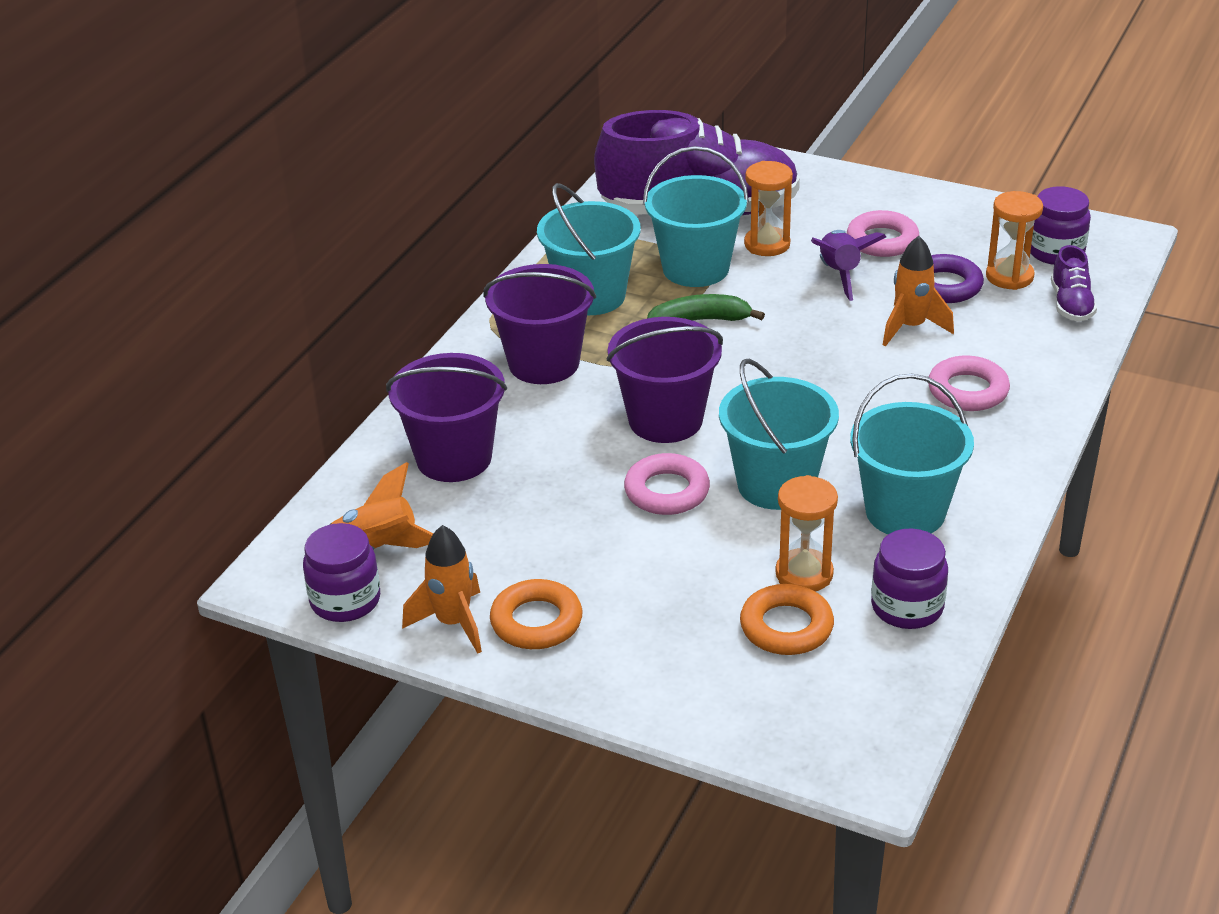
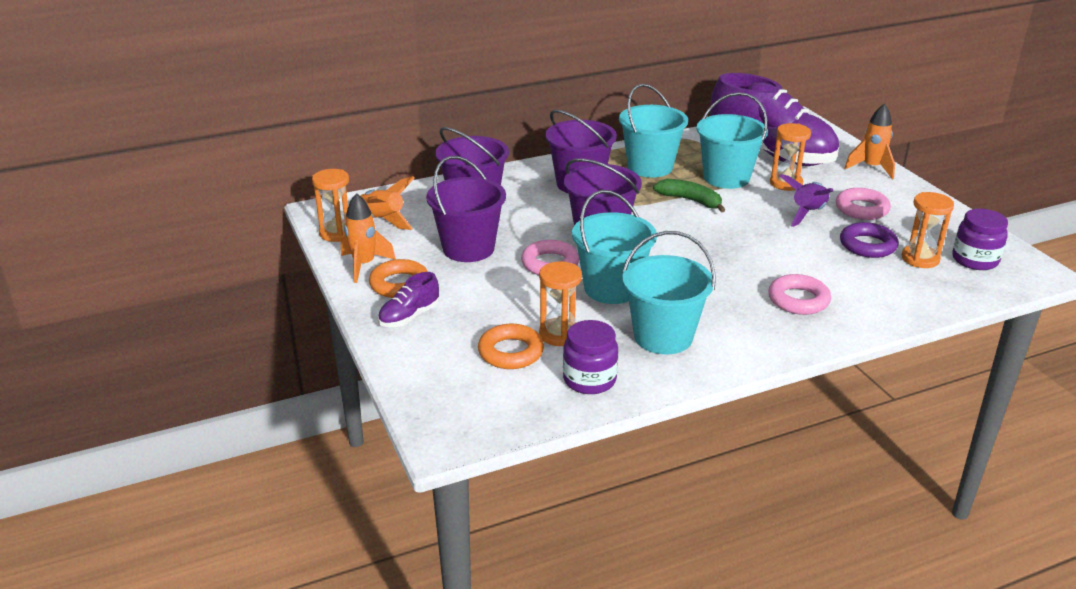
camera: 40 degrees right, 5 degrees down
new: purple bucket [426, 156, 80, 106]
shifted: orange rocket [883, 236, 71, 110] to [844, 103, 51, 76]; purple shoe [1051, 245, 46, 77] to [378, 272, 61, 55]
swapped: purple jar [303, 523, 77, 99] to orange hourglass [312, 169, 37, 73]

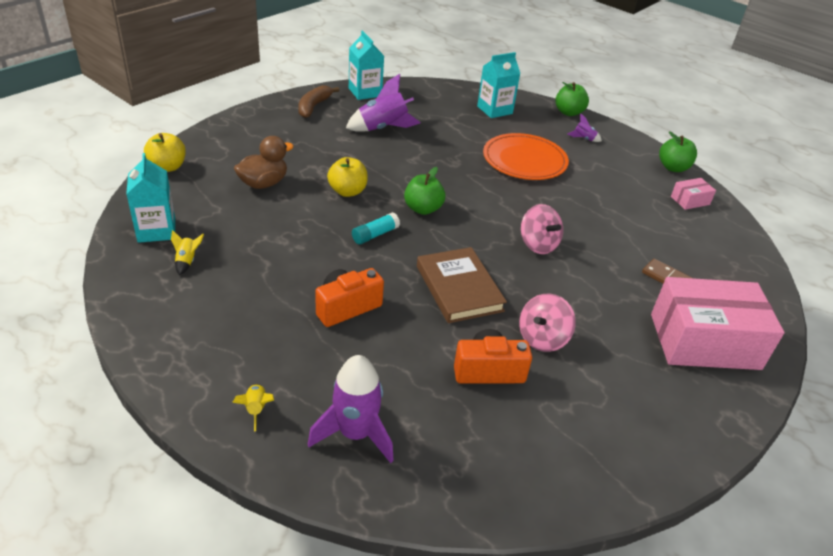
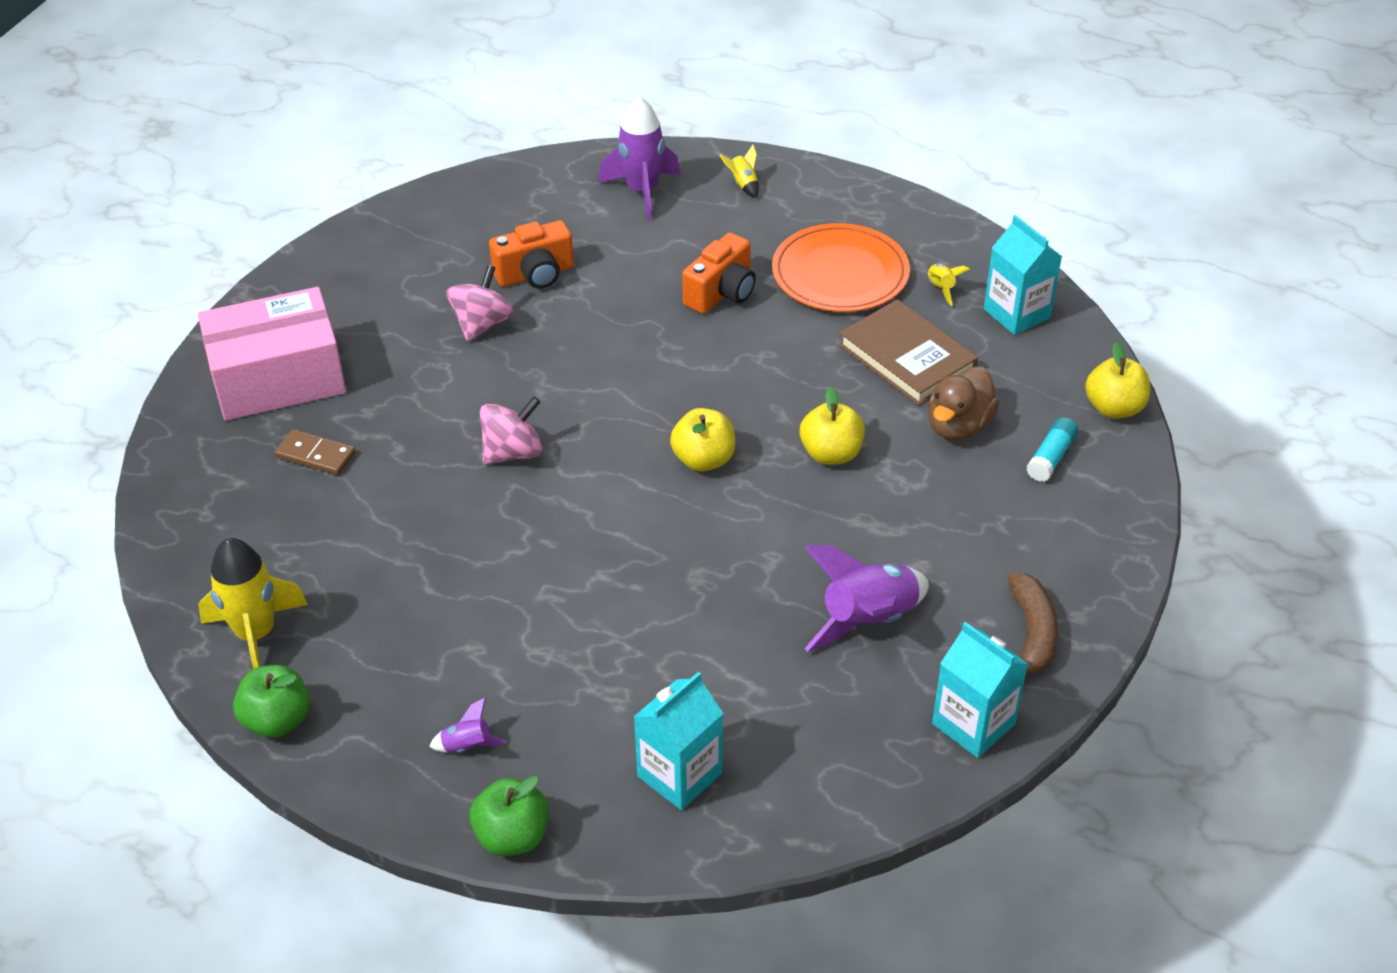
camera: 165 degrees right, 5 degrees up
shifted: turquoise glue stick [352, 212, 48, 33] to [1026, 417, 52, 65]; brown book [417, 247, 90, 76] to [839, 299, 139, 107]; orange plate [483, 133, 86, 47] to [772, 223, 138, 89]
swapped: pink box [671, 178, 45, 32] to yellow rocket [198, 538, 110, 131]
repainted: green apple [404, 167, 41, 48] to yellow apple [670, 408, 65, 64]
rotated: pink spinning top [521, 204, 42, 50] = [480, 396, 62, 68] 105 degrees clockwise

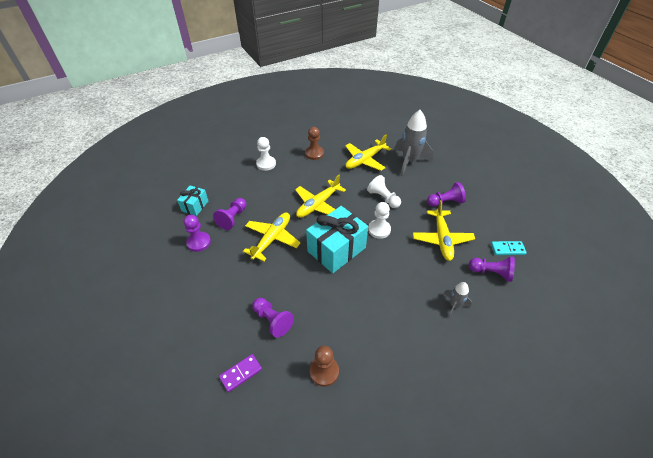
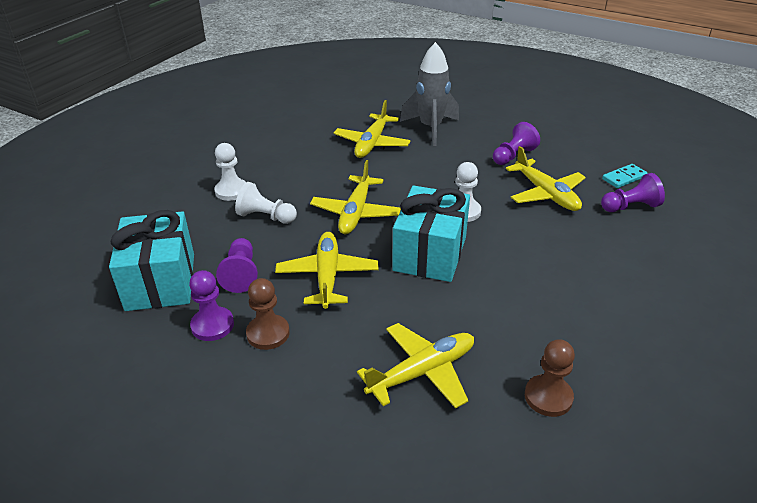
camera: 30 degrees left, 10 degrees down
gone: purple domino [219, 354, 43, 38]; grey rocket [444, 282, 28, 36]
shifted: brown pawn [305, 127, 19, 33] to [246, 278, 44, 72]; white pawn [367, 175, 34, 33] to [235, 182, 62, 42]
swapped: purple pawn [252, 298, 42, 40] to yellow plane [357, 323, 117, 86]
scaled: turquoise gift [177, 186, 31, 30] = [109, 210, 85, 101] x1.91

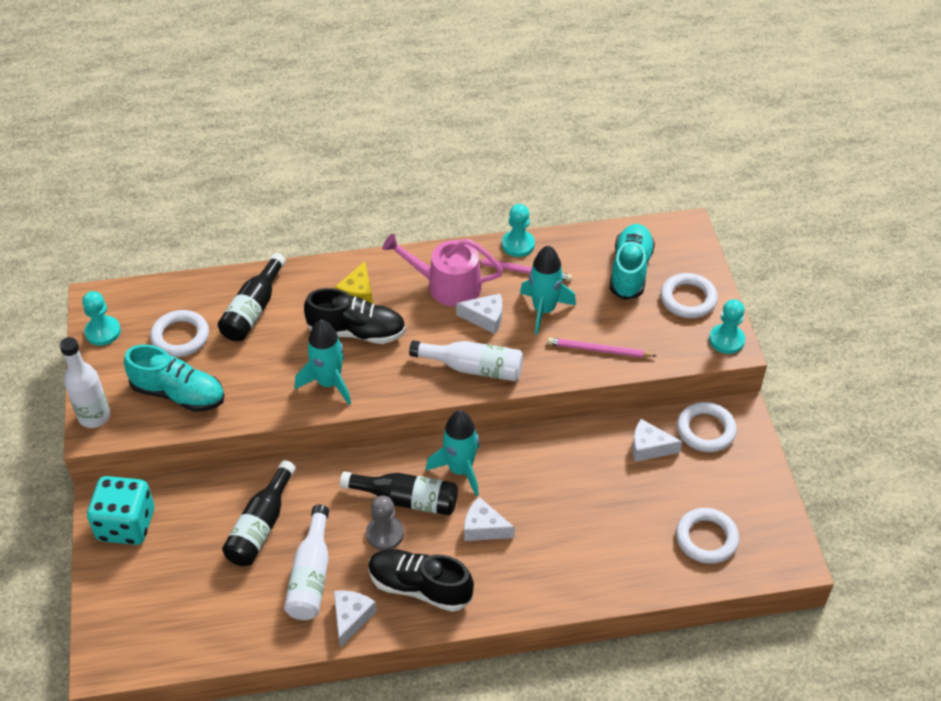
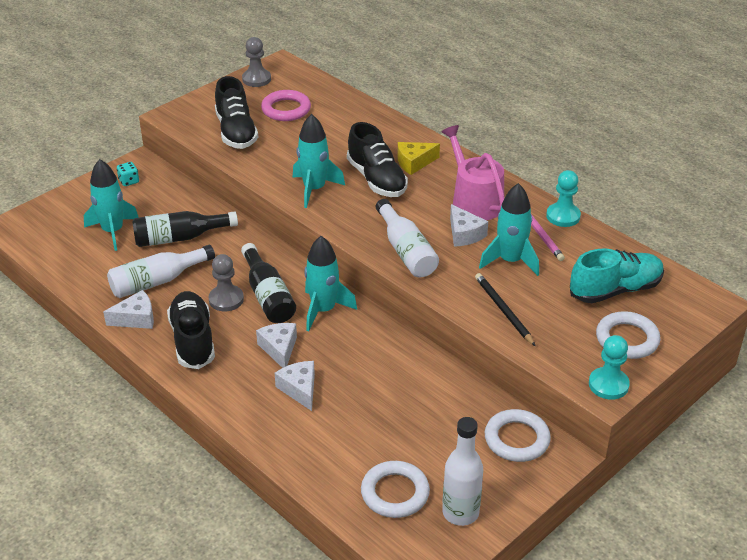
camera: 55 degrees right, 10 degrees down
gone: black bottle [218, 253, 68, 88]
new: turquoise rocket [84, 159, 55, 92]
shifted: white bottle [60, 337, 50, 91] to [442, 417, 41, 109]; white cheese [632, 419, 50, 43] to [275, 361, 40, 50]
repainted: turquoise pawn [82, 291, 39, 55] to grey pawn [242, 37, 29, 50]; turquoise shoe [124, 345, 100, 67] to black shoe [215, 76, 43, 73]; white ring [150, 310, 59, 47] to pink ring [261, 90, 50, 31]; pink pencil [547, 338, 110, 20] to black pencil [475, 273, 60, 73]
scaled: turquoise dice [87, 476, 67, 69] = [117, 162, 22, 24] x0.42

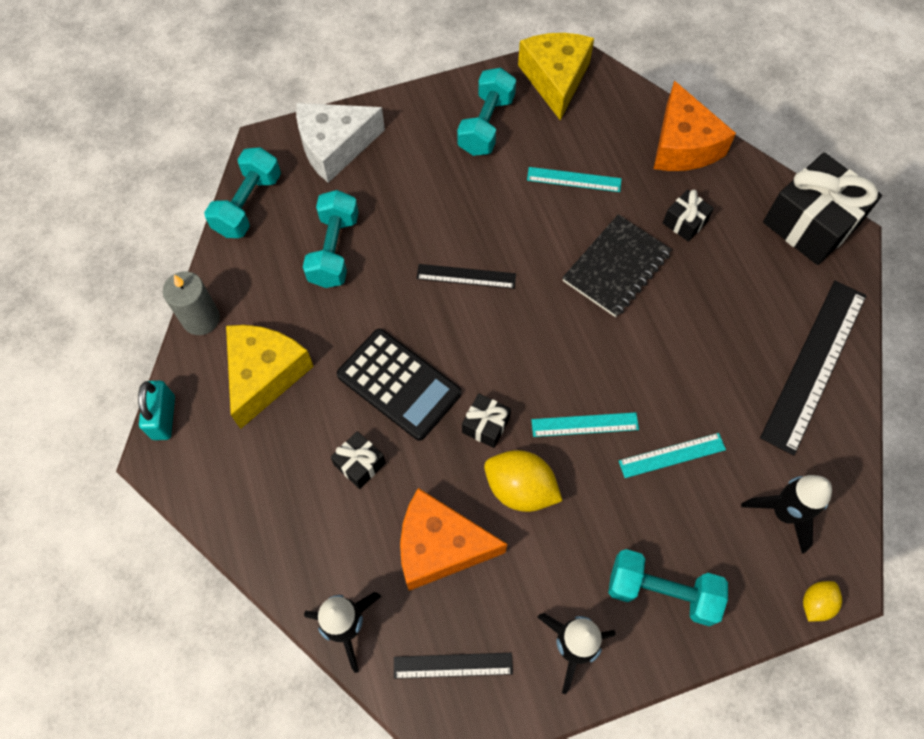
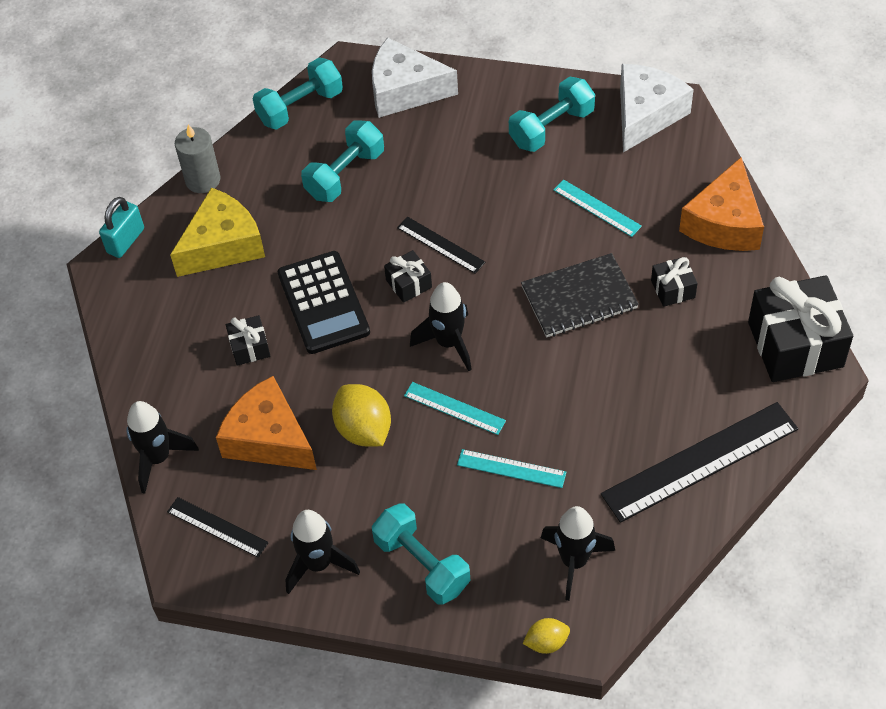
camera: 35 degrees right, 10 degrees down
new: black rocket [410, 282, 62, 89]
shifted: black gift [462, 393, 49, 55] to [384, 250, 48, 53]
repainted: yellow cheese [518, 33, 76, 88] to white cheese [620, 64, 74, 88]

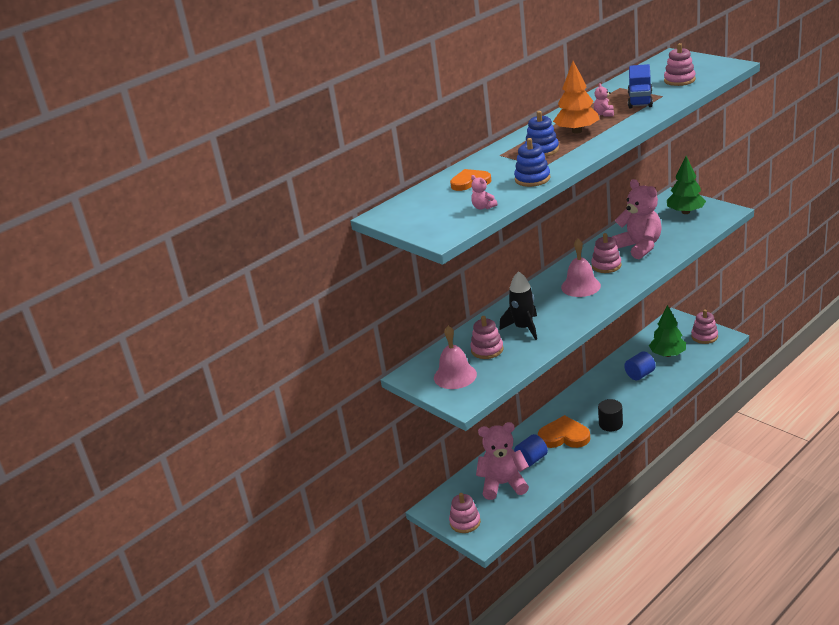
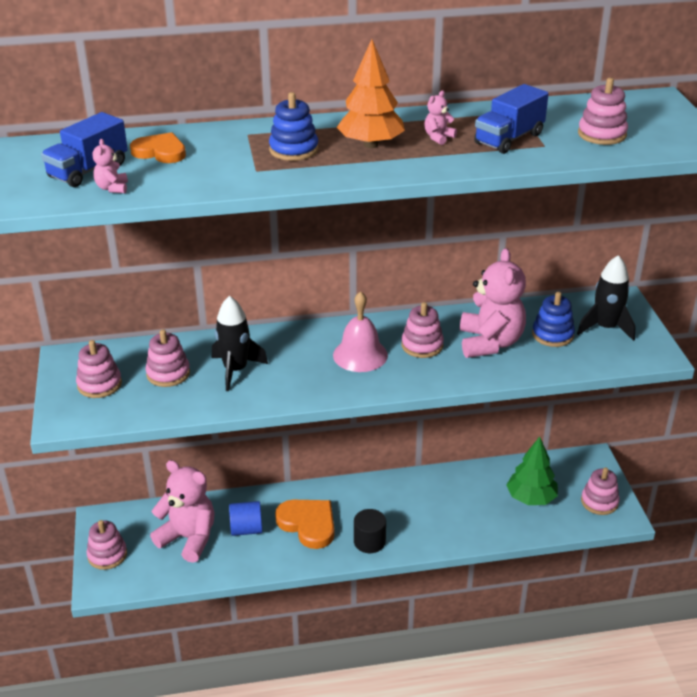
camera: 30 degrees right, 5 degrees up
gone: blue cylinder [624, 352, 32, 28]
new: blue truck [41, 112, 87, 75]
shifted: blue stacking toy [514, 138, 37, 49] to [532, 292, 43, 55]
swapped: pink bell [434, 326, 43, 63] to pink stacking toy [76, 340, 46, 58]; green tree [667, 156, 39, 58] to black rocket [577, 255, 59, 86]

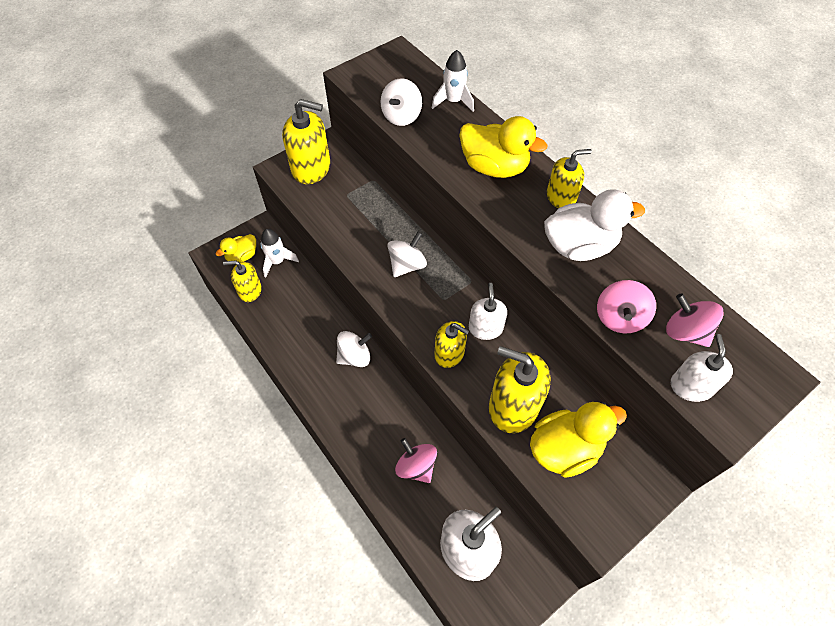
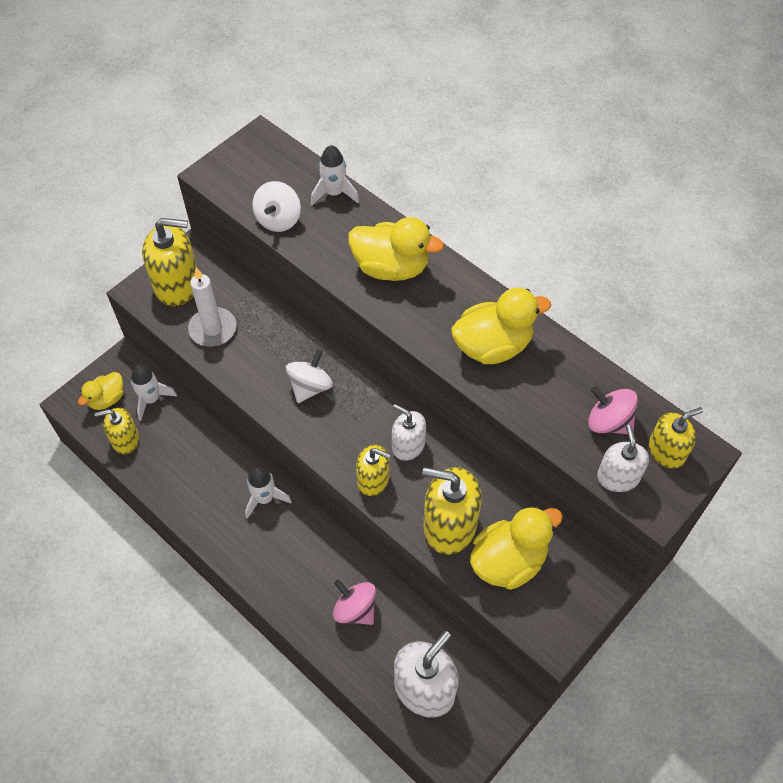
camera: 10 degrees left, 0 degrees up
gone: pink spinning top [597, 280, 59, 53]
new: white candle [188, 267, 49, 80]
shifted: yellow soap dispenser [547, 149, 45, 60] to [649, 407, 54, 62]
swapped: white spinning top [336, 331, 36, 36] to white rocket [245, 467, 47, 52]
repainted: white duck [544, 189, 101, 72] to yellow duck [451, 288, 100, 76]
rotated: white soap dispenser [469, 283, 38, 57] = [392, 404, 34, 57] 45 degrees counterclockwise

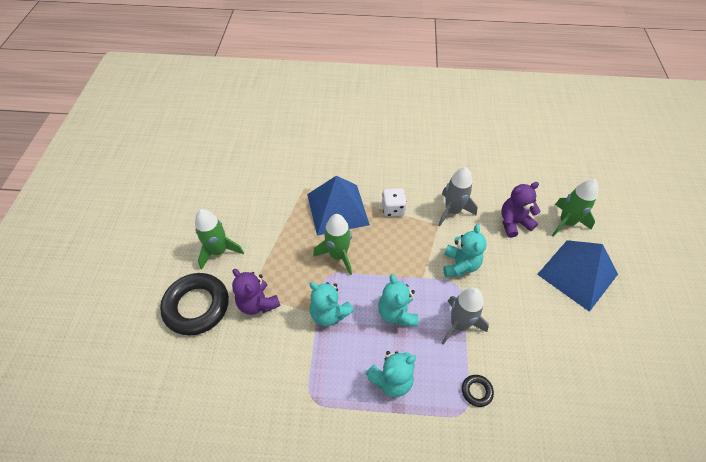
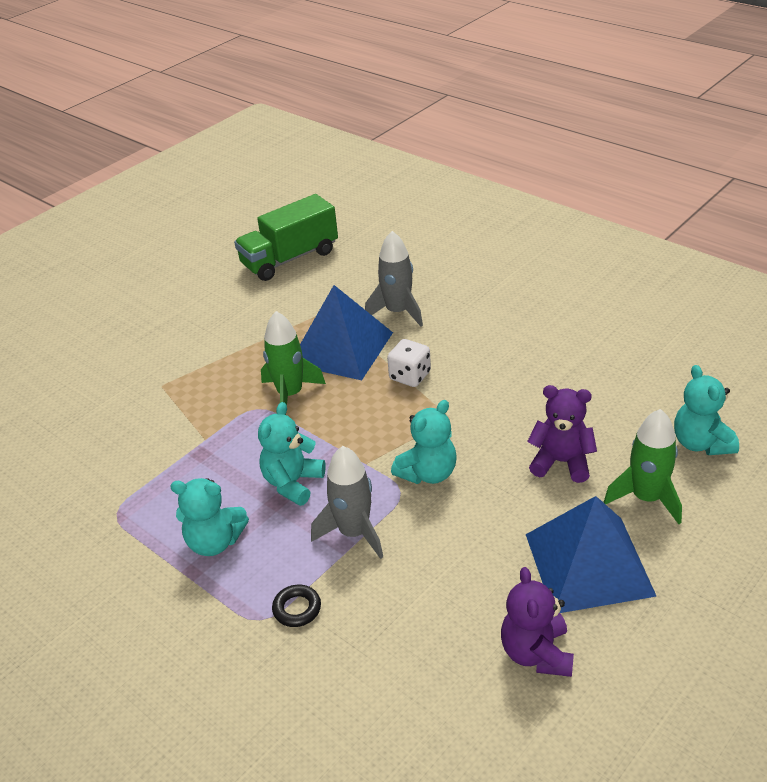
camera: 40 degrees right, 15 degrees down
gone: black ring [160, 273, 69, 62]; green rocket [195, 209, 49, 61]
new: green truck [234, 194, 104, 87]
shifted: purple teddy bear [232, 269, 49, 46] to [501, 567, 73, 110]; turquoise teddy bear [310, 282, 44, 44] to [674, 365, 65, 90]; grey rocket [439, 167, 39, 59] to [365, 231, 58, 95]

